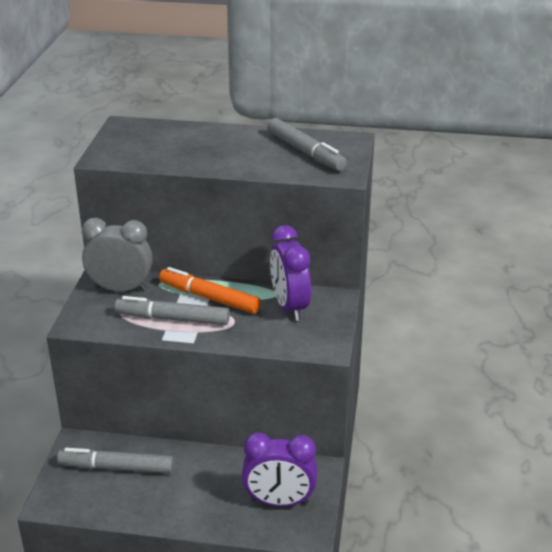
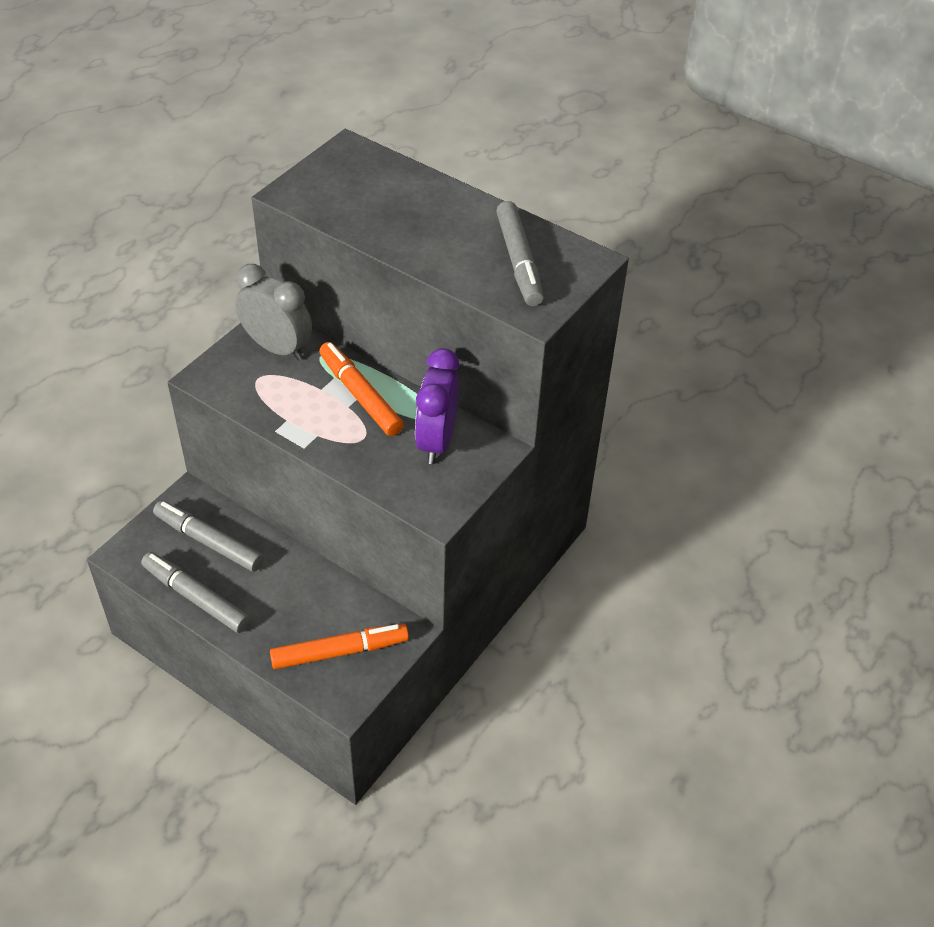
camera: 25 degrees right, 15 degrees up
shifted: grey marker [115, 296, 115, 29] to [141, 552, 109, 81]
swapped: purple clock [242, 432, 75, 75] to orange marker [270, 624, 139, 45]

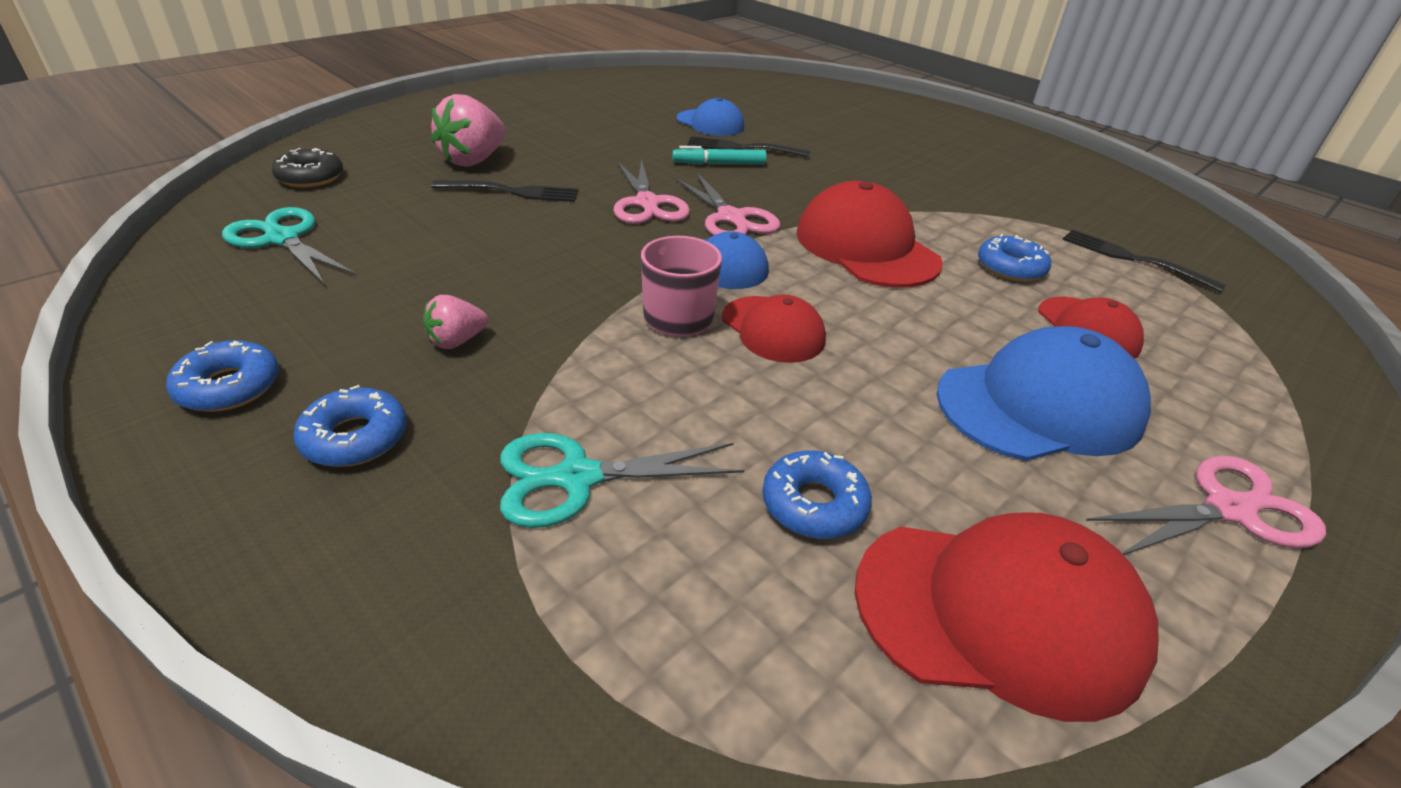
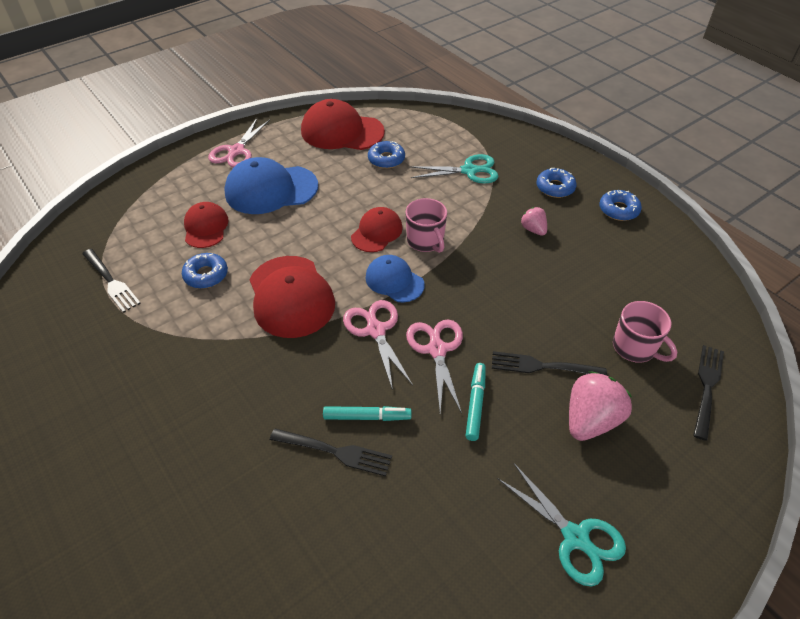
camera: 170 degrees left, 10 degrees up
gone: blue cap [677, 98, 67, 38]
new: turquoise marker [465, 363, 21, 78]; pink mug [613, 301, 64, 62]
shifted: turquoise scissors [222, 207, 135, 78] to [497, 463, 129, 123]
swapped: black donut [272, 148, 71, 39] to black fork [693, 345, 31, 96]
rotated: pink strawberry [423, 295, 65, 54] = [521, 207, 26, 29] 90 degrees counterclockwise; red cap [722, 295, 104, 68] = [351, 207, 52, 45] 60 degrees clockwise; pink scissors [1086, 456, 240, 99] = [208, 118, 62, 50] 60 degrees counterclockwise

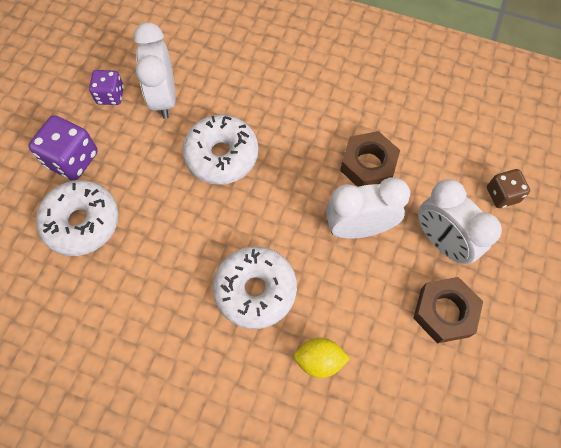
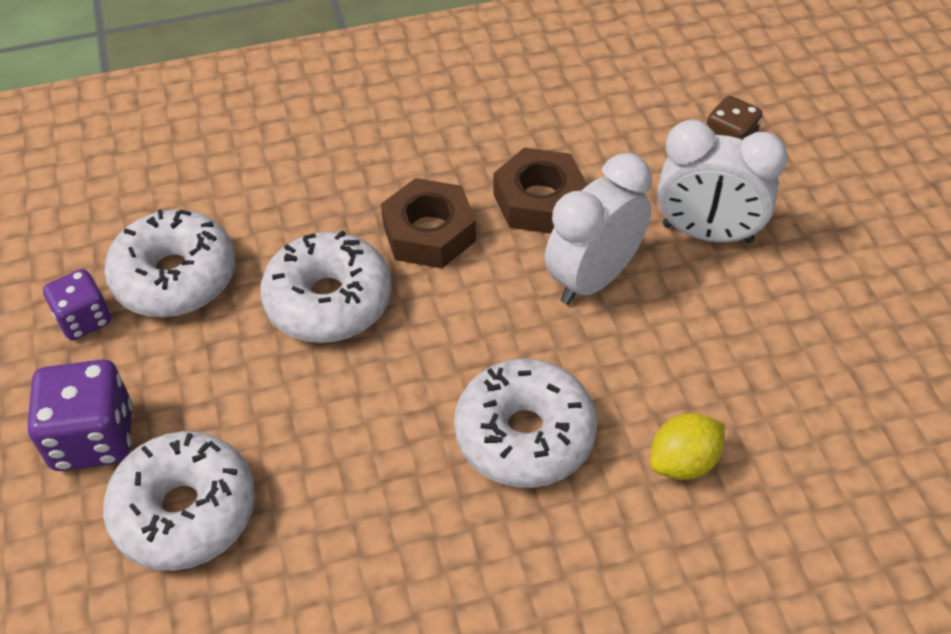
camera: 35 degrees left, 15 degrees down
shifted: brown nut [413, 277, 70, 66] to [381, 178, 95, 90]
swapped: white clock [134, 22, 42, 97] to white donut [104, 209, 131, 108]

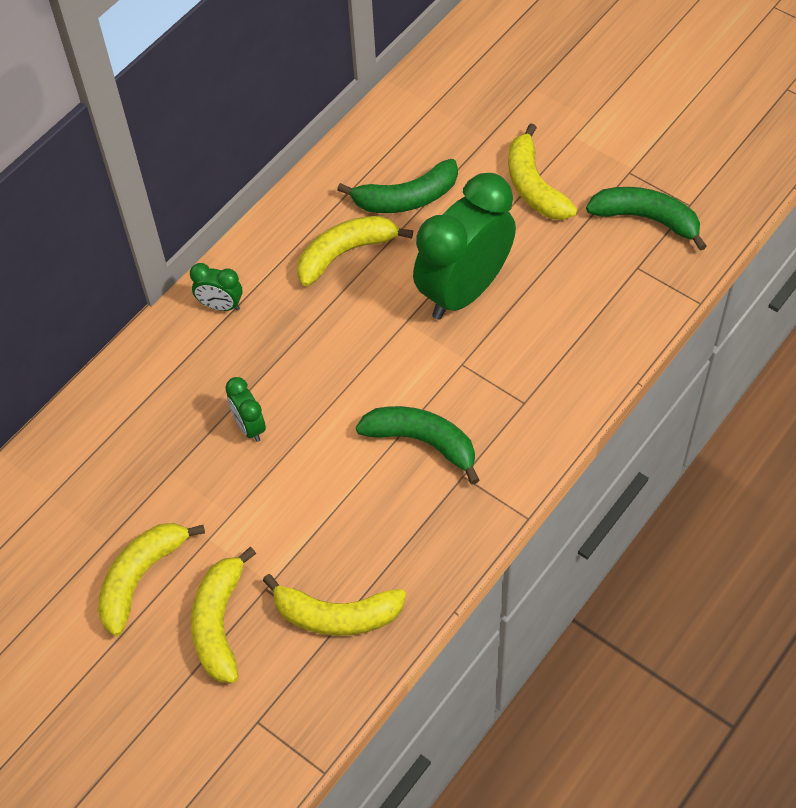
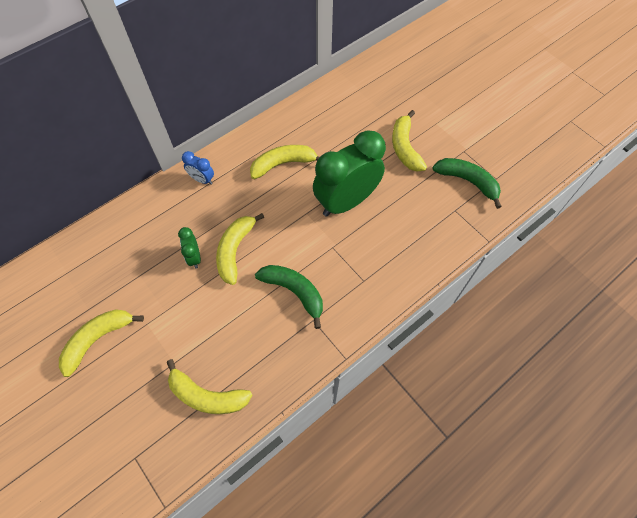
camera: 10 degrees right, 5 degrees up
gone: green banana [337, 159, 121, 54]
shifted: yellow banana [191, 547, 65, 136] to [216, 213, 48, 72]
repainted: green clock [190, 263, 53, 48] to blue clock [182, 151, 32, 34]

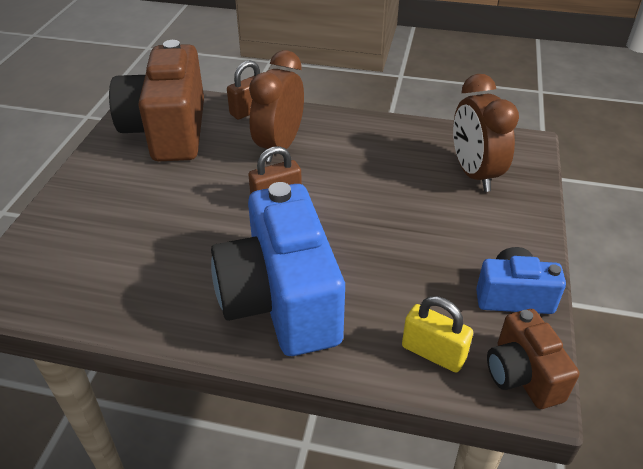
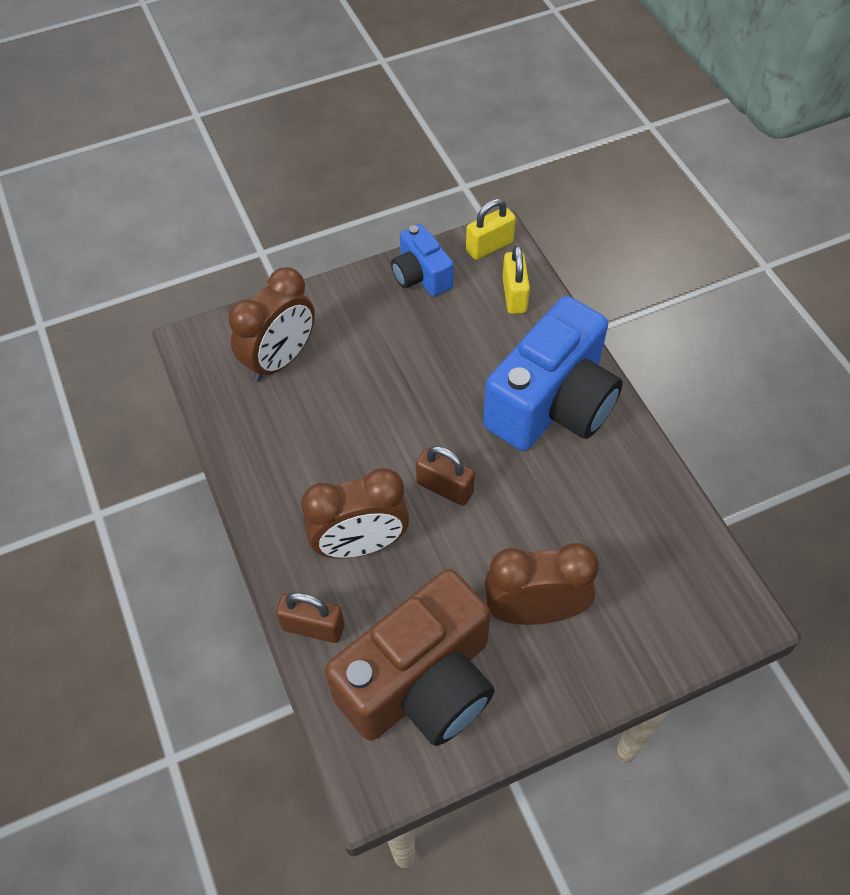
camera: 125 degrees left, 15 degrees up
new: brown clock [485, 543, 114, 82]
swapped: brown camera [487, 309, 92, 100] to yellow padlock [466, 199, 50, 61]

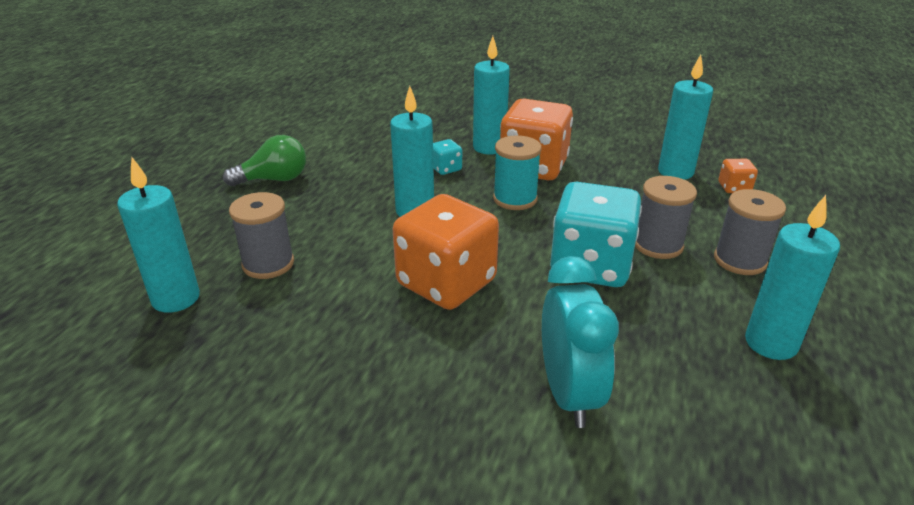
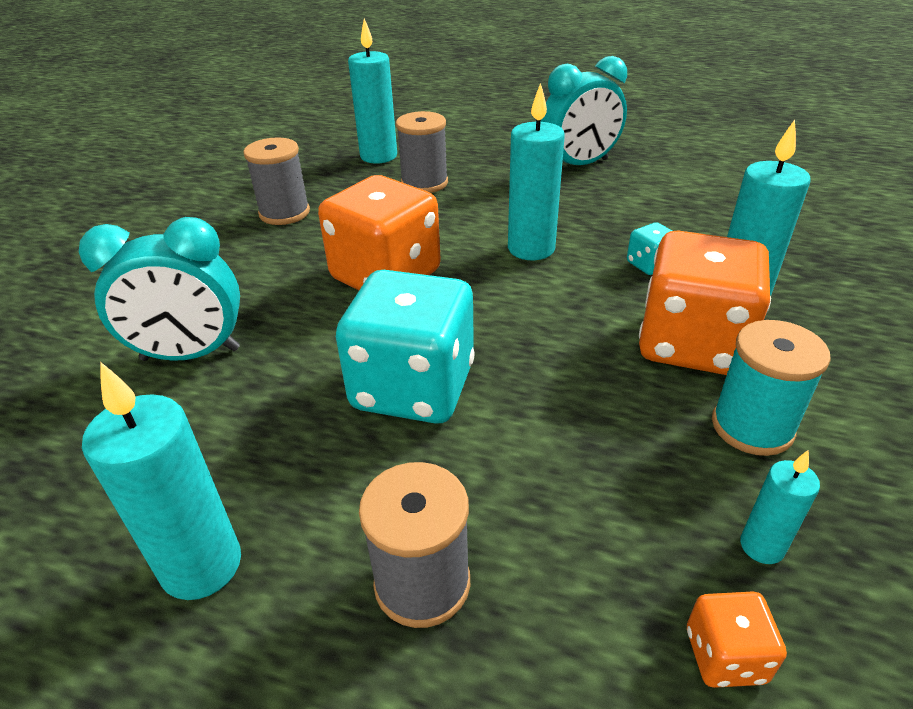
camera: 90 degrees right, 5 degrees up
shifted: turquoise spool [493, 135, 49, 75] to [712, 320, 119, 136]; grey spool [635, 176, 62, 83] to [243, 137, 67, 88]
swapped: green light bulb [223, 135, 83, 51] to turquoise clock [541, 56, 86, 109]
scaled: turquoise candle [658, 55, 55, 125] = [740, 450, 80, 114] x0.54

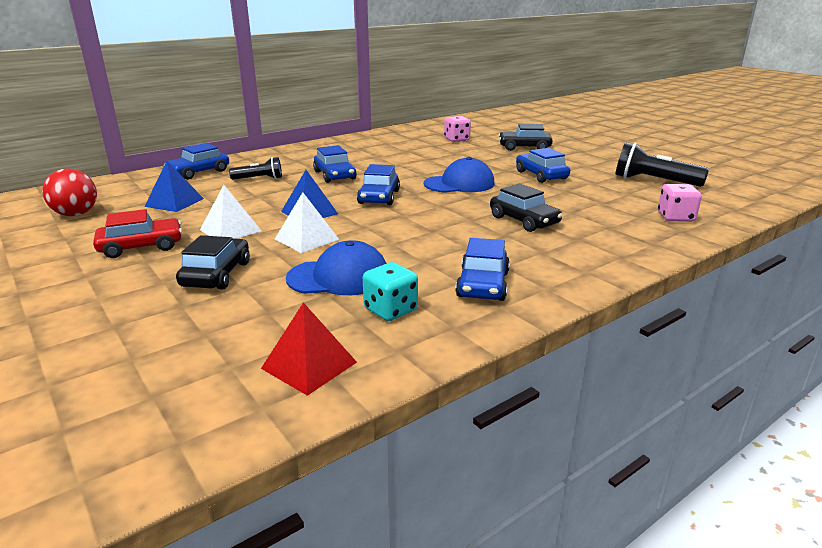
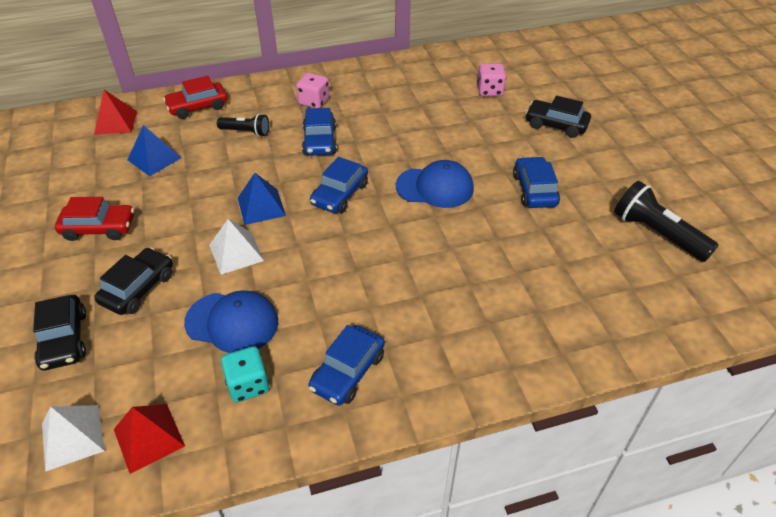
camera: 20 degrees right, 20 degrees up
gone: red ball [42, 169, 55, 47]
new: red pyramid [94, 90, 43, 45]
shifted: white pyramid [200, 185, 62, 54] to [42, 405, 63, 67]; black car [490, 184, 73, 48] to [33, 295, 53, 75]; pink dice [658, 184, 44, 38] to [296, 73, 33, 35]
repainted: blue car [164, 143, 65, 37] to red car [163, 76, 65, 43]

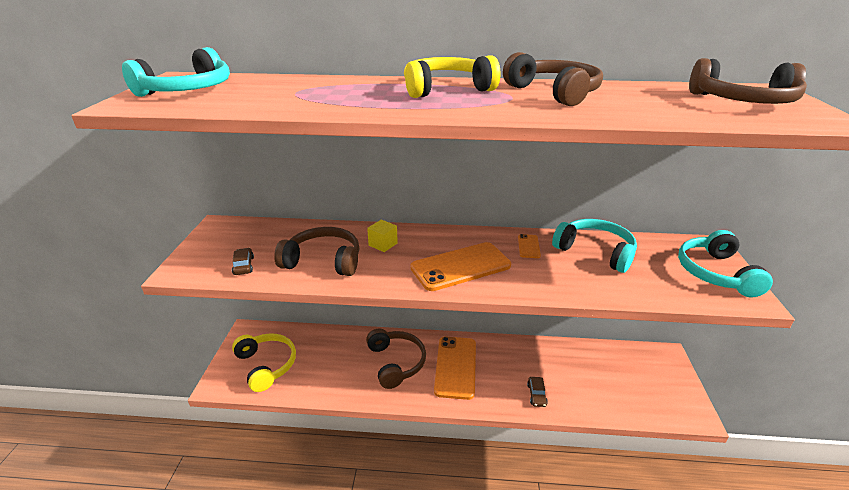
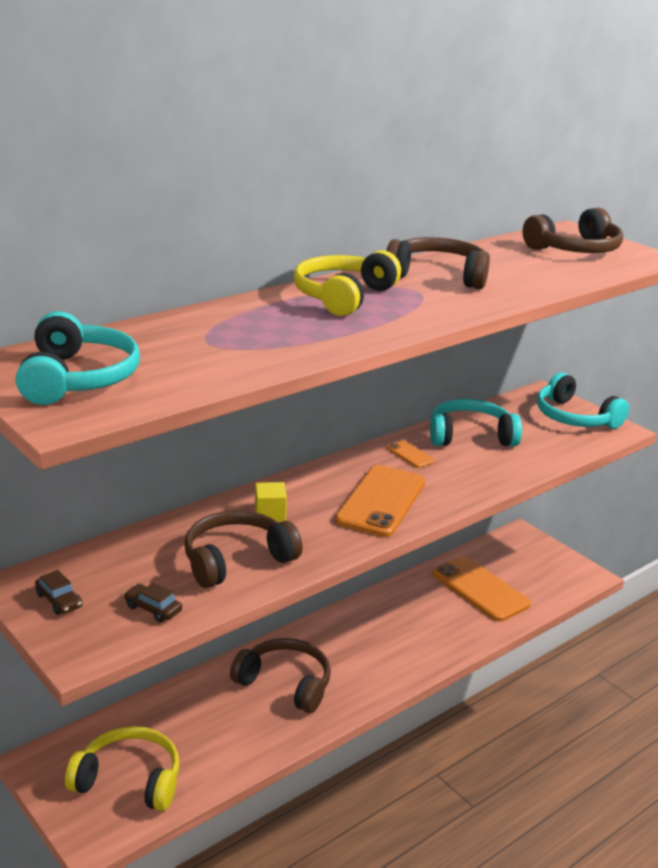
camera: 45 degrees left, 5 degrees down
shifted: orange phone [434, 337, 42, 63] to [433, 556, 98, 66]; brown car [527, 377, 21, 30] to [35, 570, 48, 45]

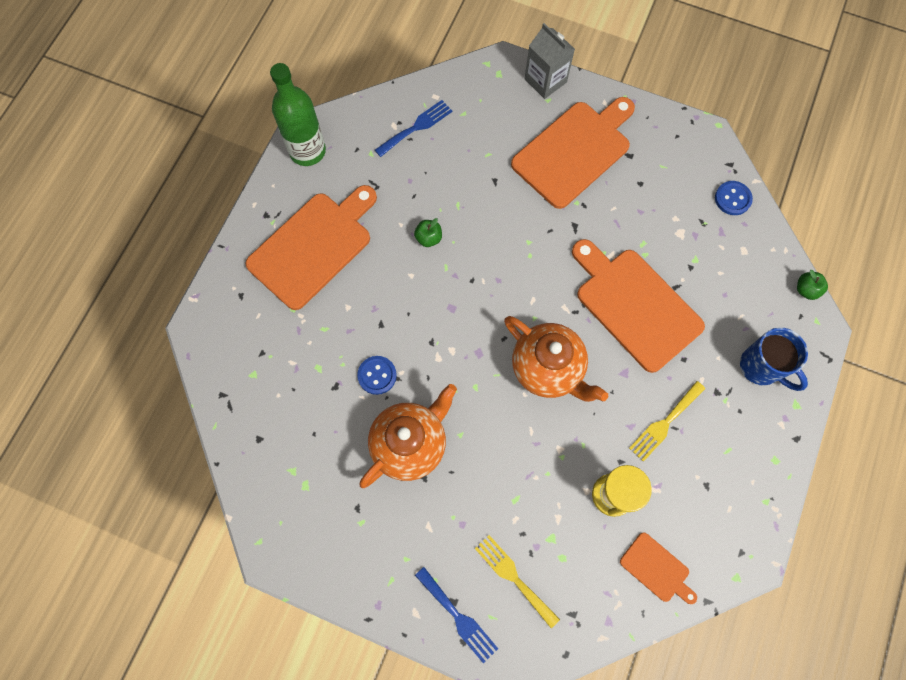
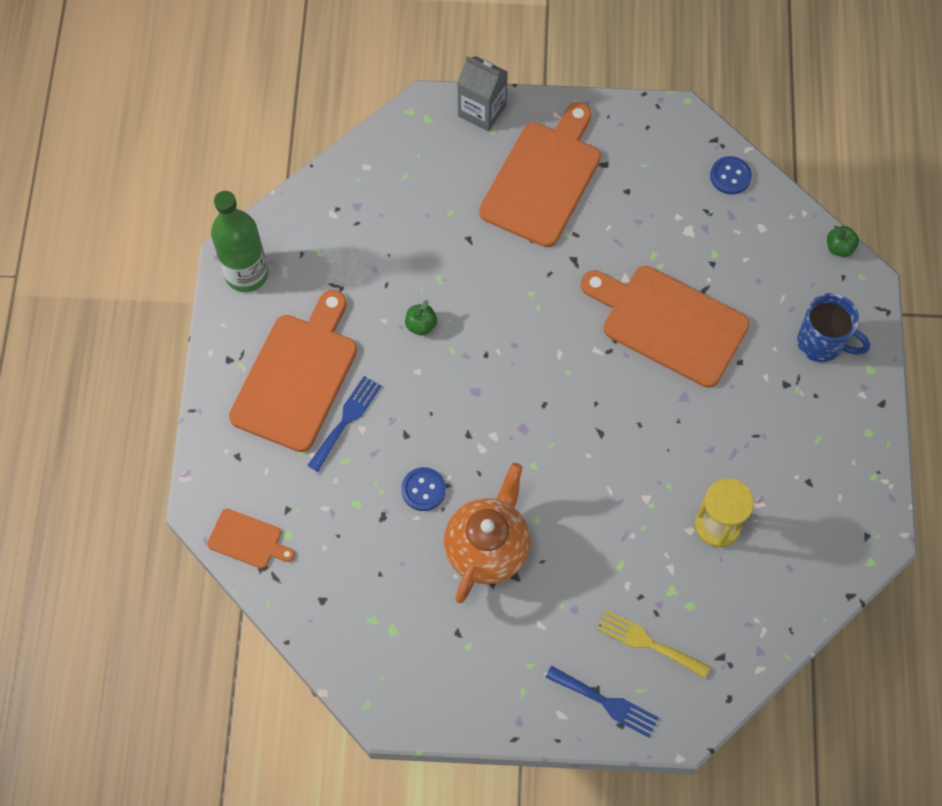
camera: 20 degrees left, 5 degrees down
gone: orange teapot [504, 316, 104, 86]; yellow fork [629, 381, 76, 81]
shifted: blue fork [375, 100, 77, 57] to [307, 376, 74, 96]; orange cutting board [620, 532, 77, 72] to [207, 509, 88, 60]

